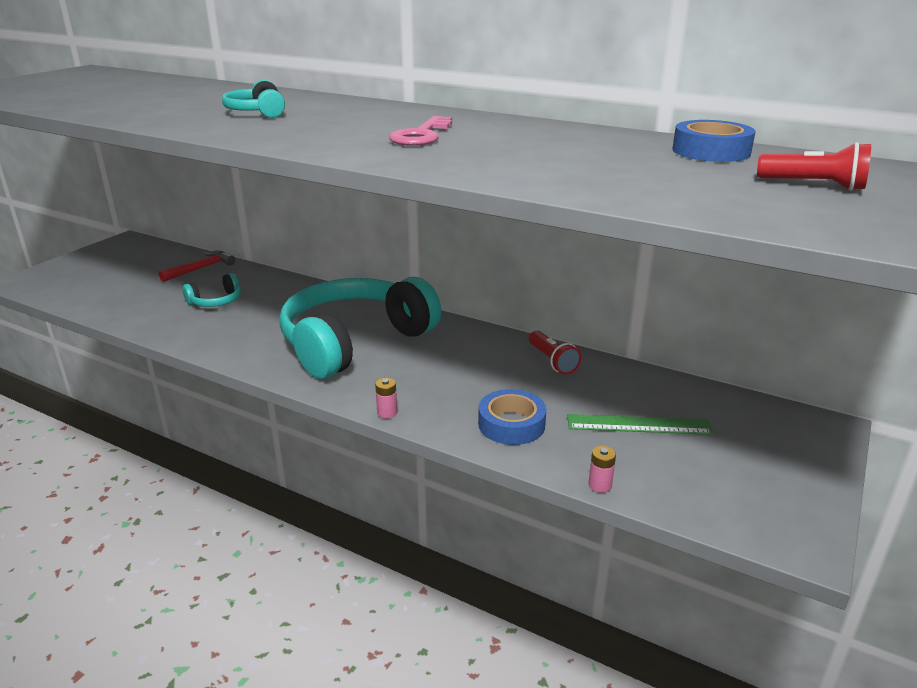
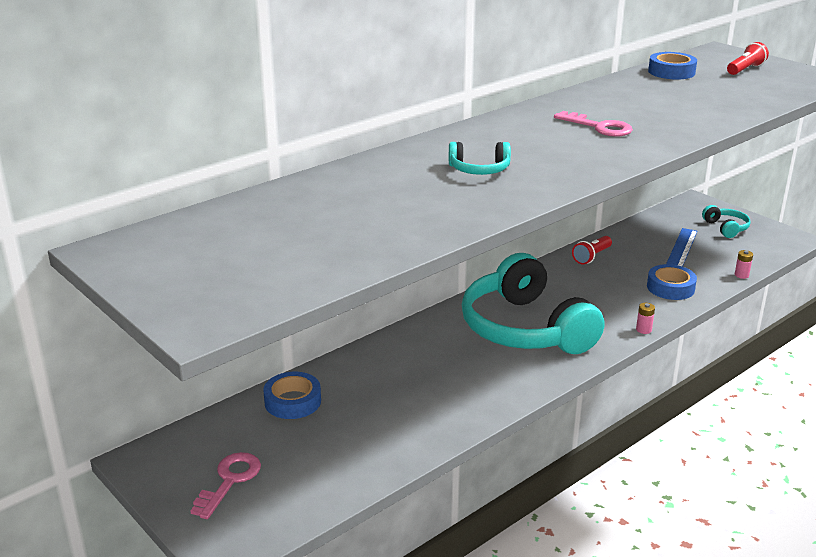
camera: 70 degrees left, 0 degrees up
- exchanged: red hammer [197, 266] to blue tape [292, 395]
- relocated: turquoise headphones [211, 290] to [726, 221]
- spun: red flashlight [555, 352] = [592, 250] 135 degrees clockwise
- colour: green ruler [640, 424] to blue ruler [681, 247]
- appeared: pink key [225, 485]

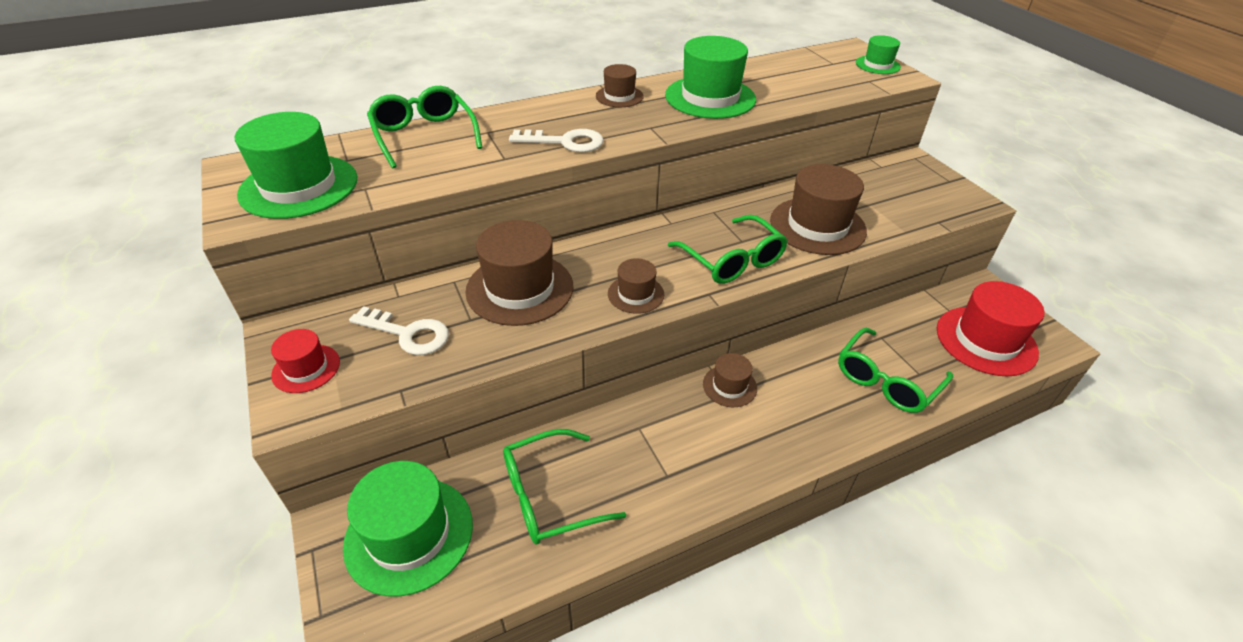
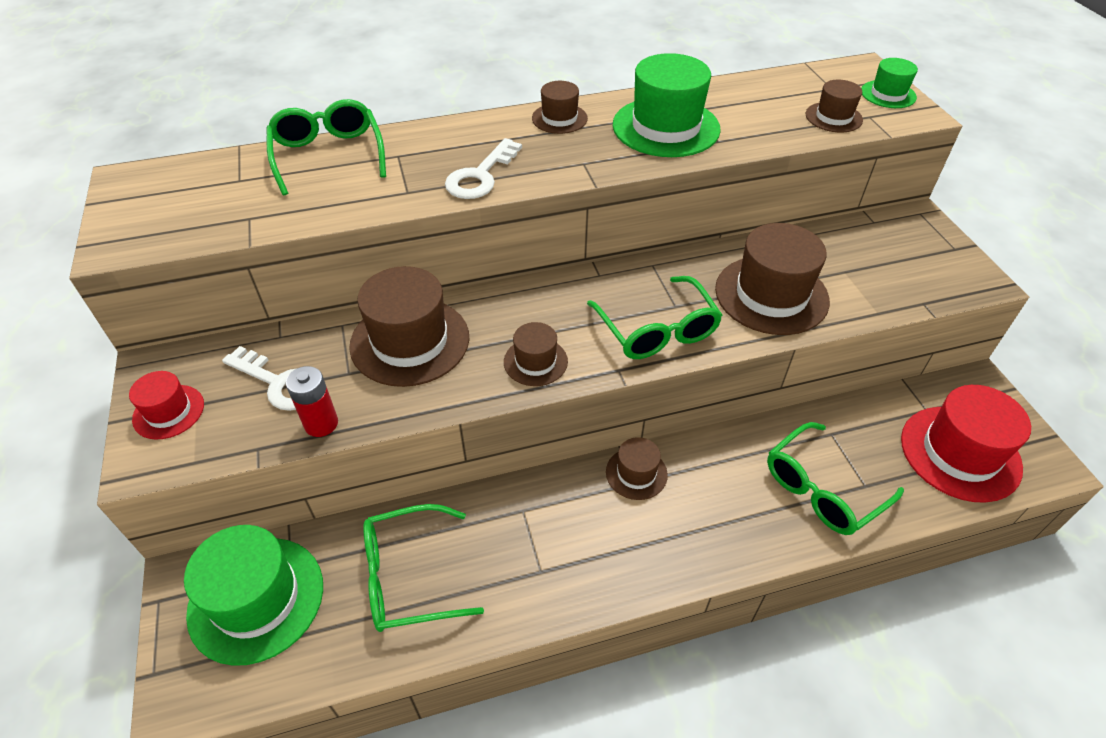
camera: 10 degrees right, 5 degrees up
- missing: green hat [296, 165]
- spun: white key [556, 140] = [483, 168] 105 degrees clockwise
- appeared: red battery [312, 401]
- appeared: brown hat [834, 106]

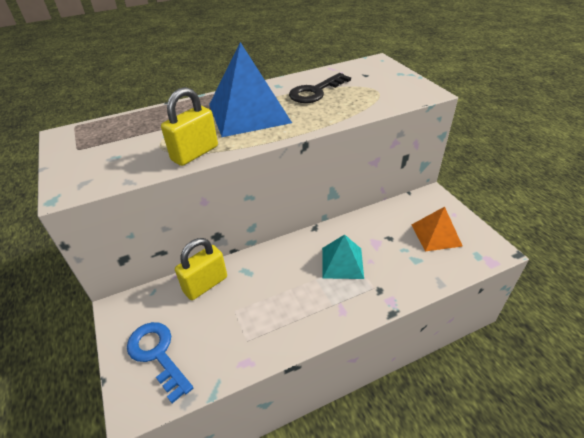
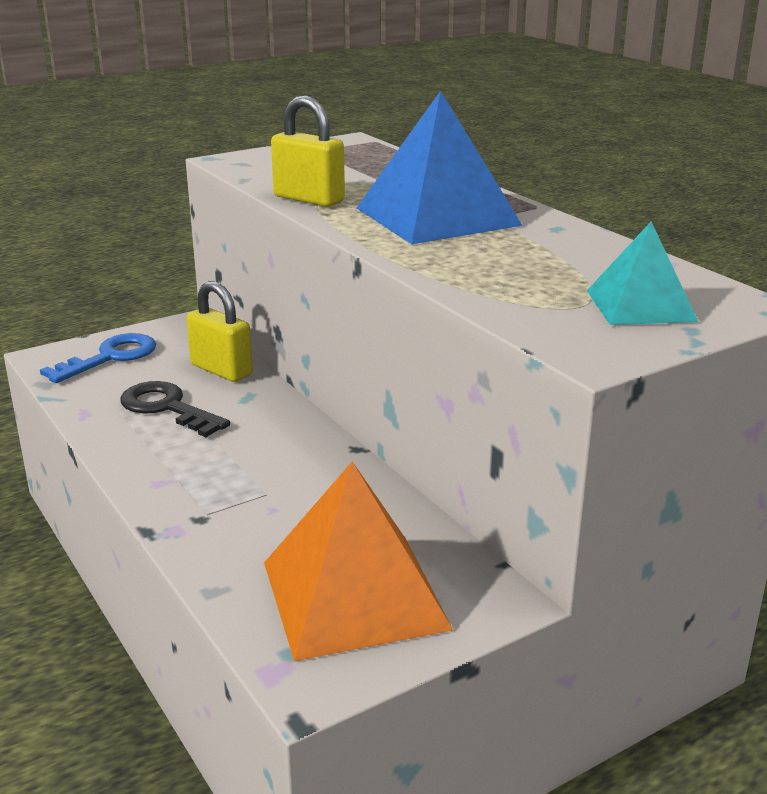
camera: 80 degrees right, 15 degrees down
- relocated: black key [320, 88] to [175, 409]
- relocated: turquoise pyramid [343, 256] to [642, 273]
- size: orange pyramid [437, 229] = [358, 561] x1.74

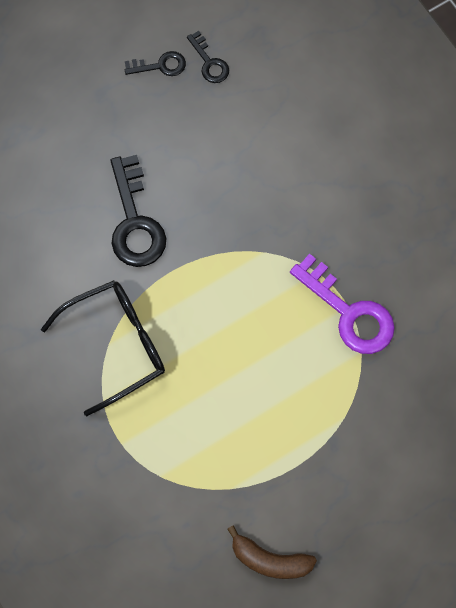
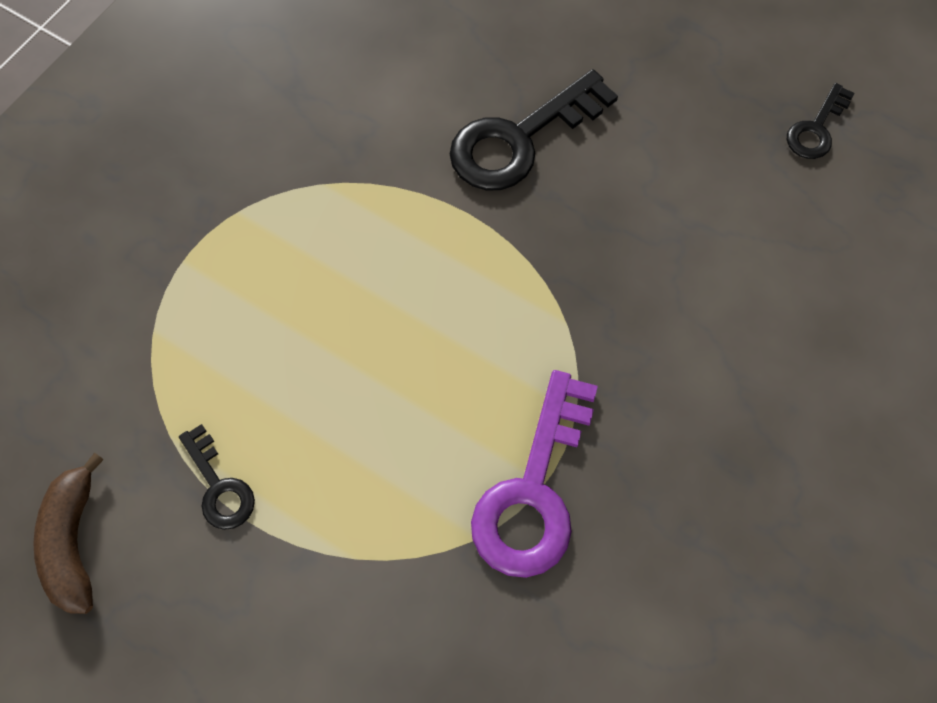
camera: 65 degrees right, 5 degrees down
- missing: black glasses [103, 348]
- relocated: black key [155, 63] to [217, 477]

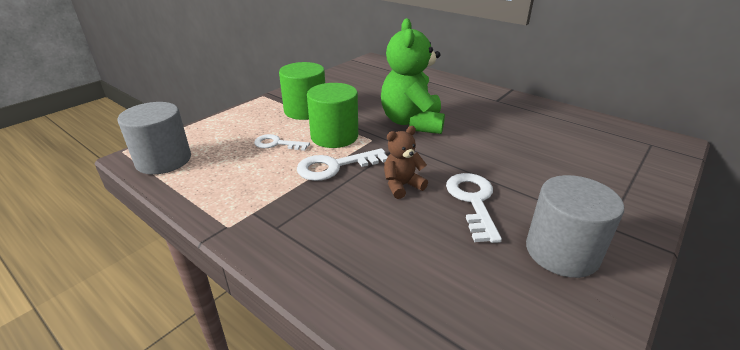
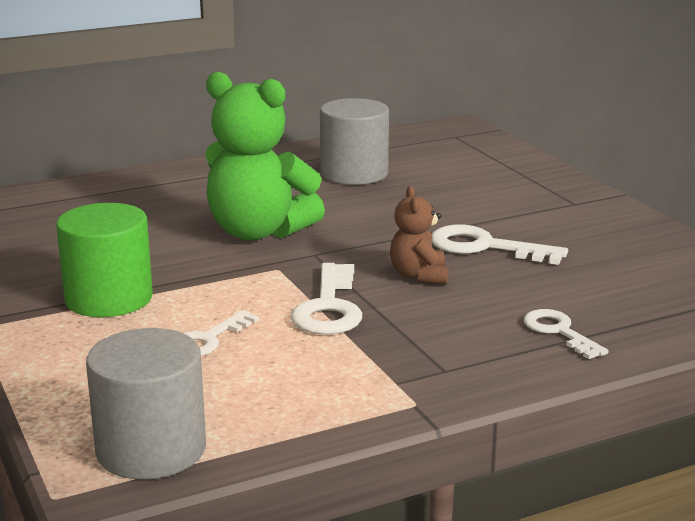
camera: 65 degrees left, 10 degrees down
- missing: green cylinder [332, 115]
- relocated: grey cylinder [575, 226] to [354, 141]
- appeared: white key [566, 334]

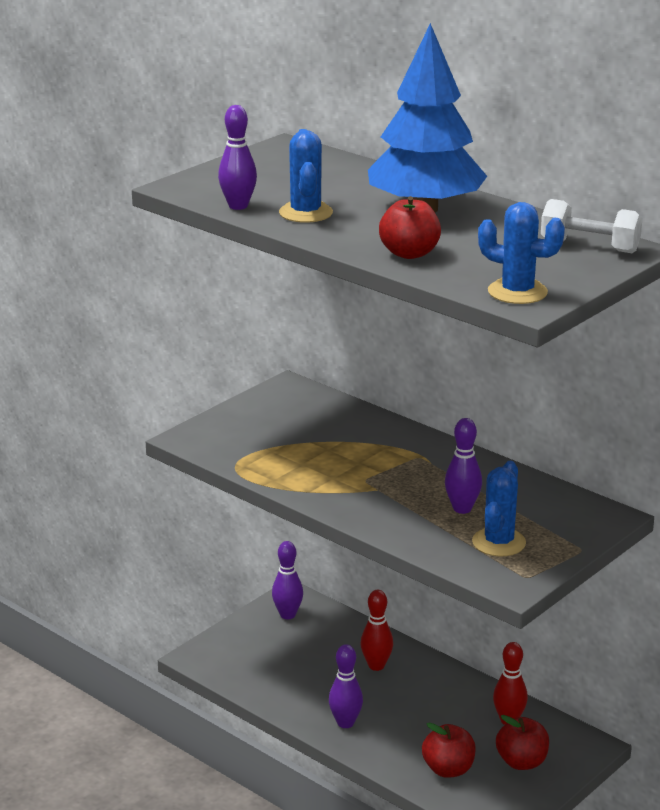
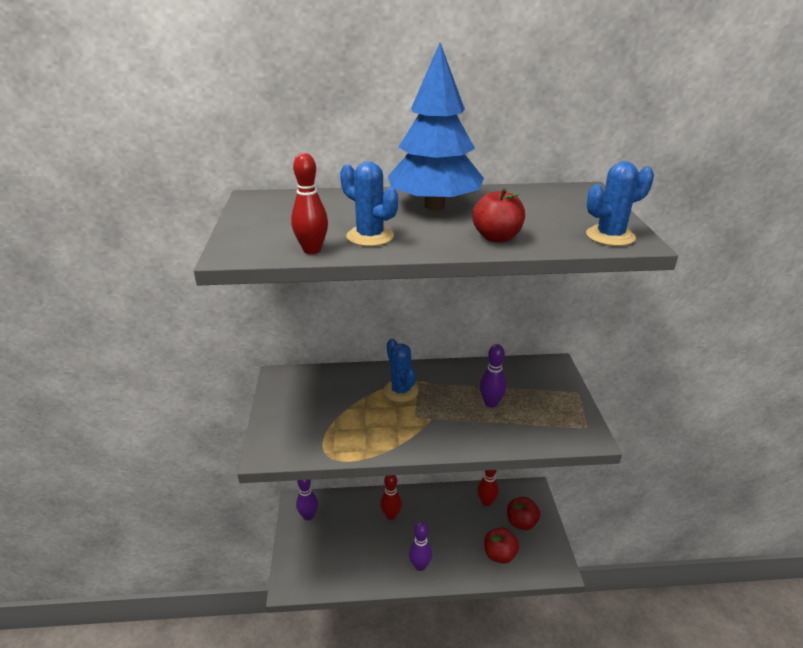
camera: 45 degrees left, 5 degrees up
- colour: purple bowling pin [237, 157] to red bowling pin [309, 203]
- relocated: blue cactus [499, 508] to [401, 370]
- missing: white dumbbell [592, 226]

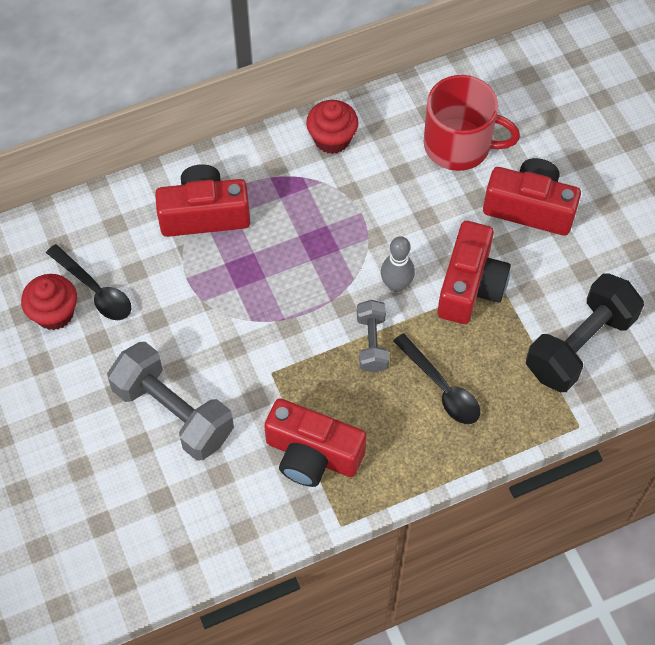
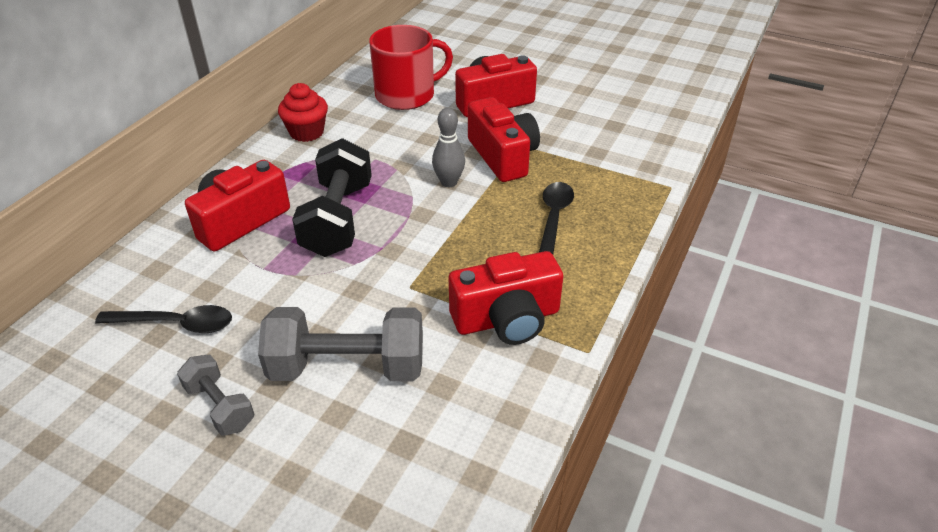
camera: 40 degrees left, 20 degrees down
- missing: red cupcake [49, 302]
- relocated: grey dumbbell [373, 336] to [216, 395]
- spun: black spoon [436, 378] = [556, 218] 90 degrees counterclockwise
- relocated: black dumbbell [585, 332] to [332, 197]

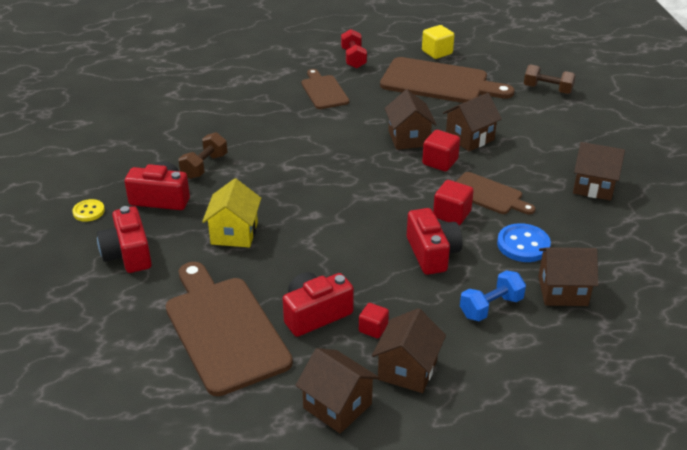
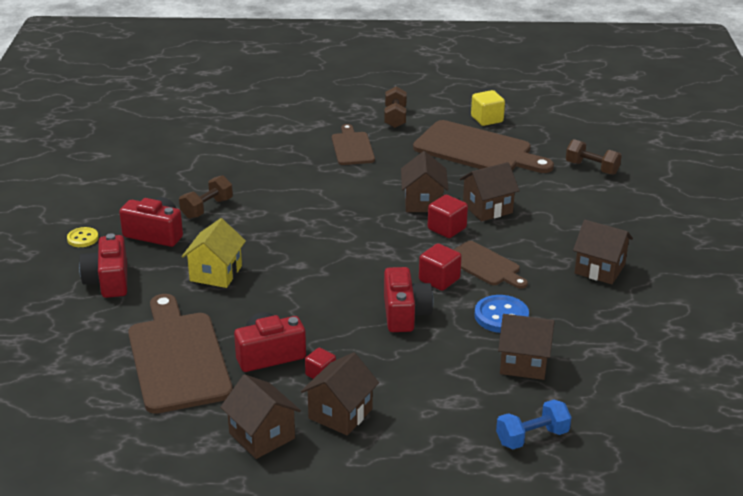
camera: 10 degrees right, 5 degrees down
- colour: red dumbbell [354, 49] to brown dumbbell [395, 107]
- relocated: blue dumbbell [493, 295] to [533, 424]

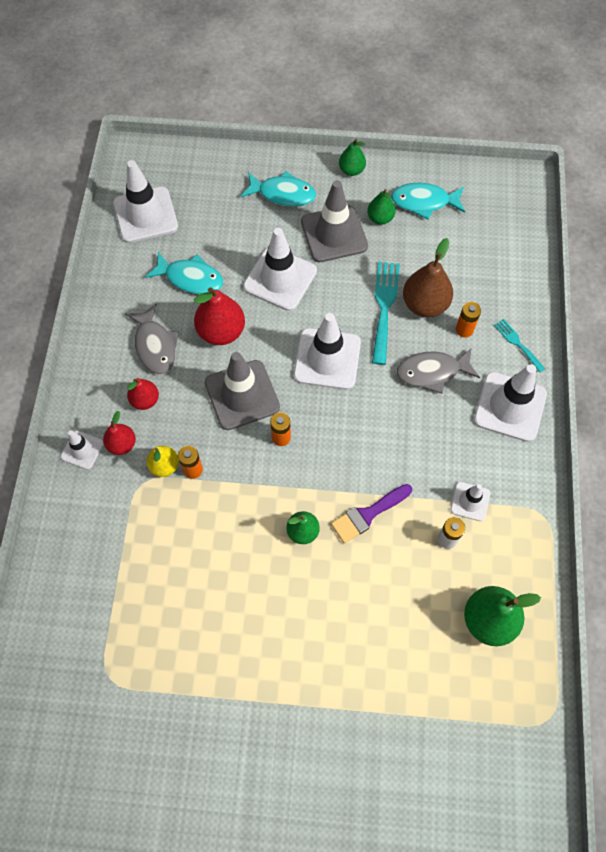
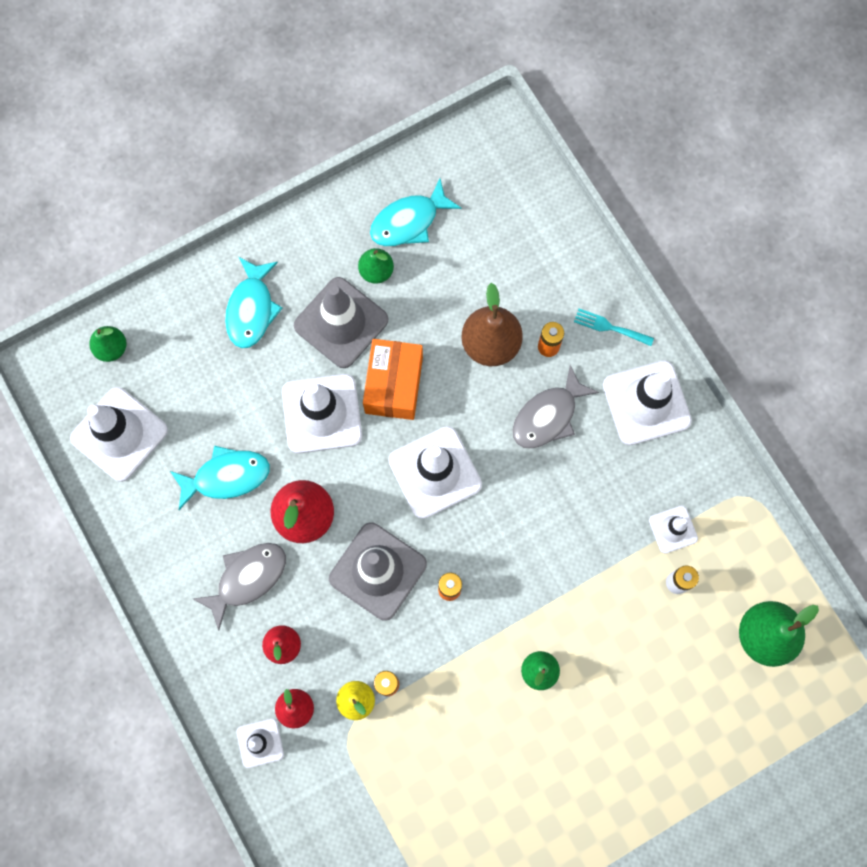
camera: 35 degrees left, 10 degrees up
- spun: grey fish [152, 338] = [239, 587] 75 degrees counterclockwise
- spun: turquoise fish [278, 189] = [254, 303] 120 degrees clockwise
- missing: purple brush [371, 513]
- relocated: green pear [352, 157] to [107, 344]
- missing: turquoise fork [386, 313]
- appeared: orange box [393, 379]

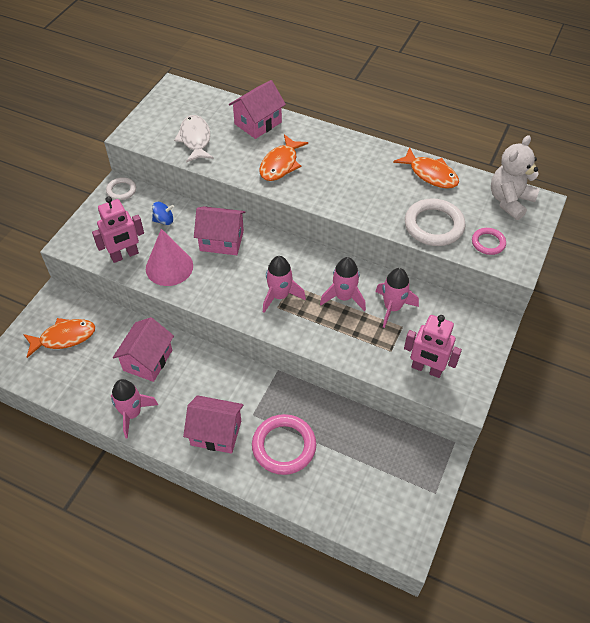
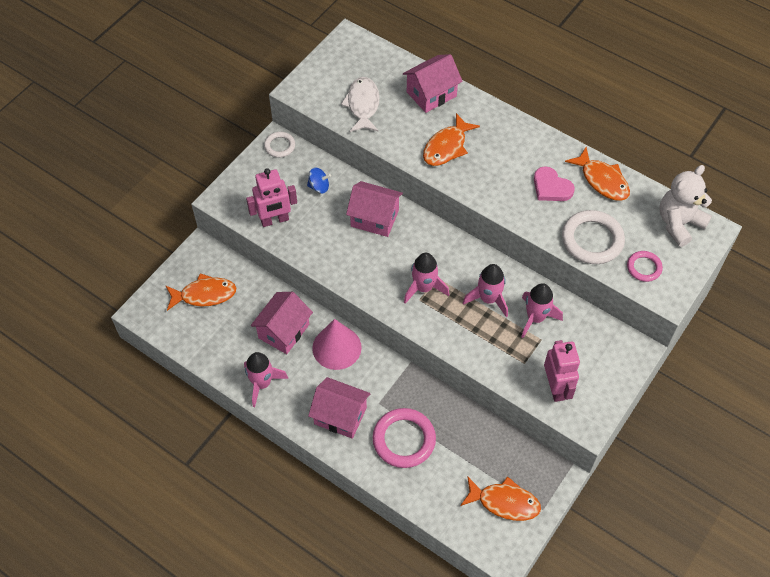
camera: 10 degrees right, 5 degrees up
- relocated: pink cone [169, 257] to [337, 344]
- spun: pink robot [433, 346] = [562, 371] 135 degrees counterclockwise
- appeared: orange fish [500, 498]
- appeared: pink heart [554, 183]

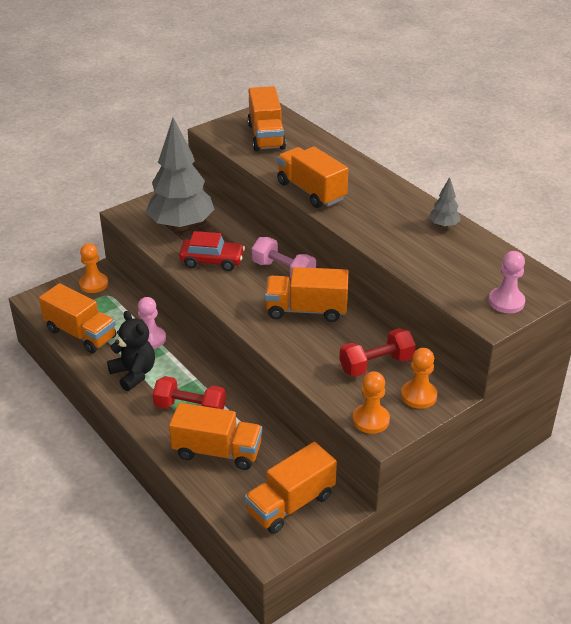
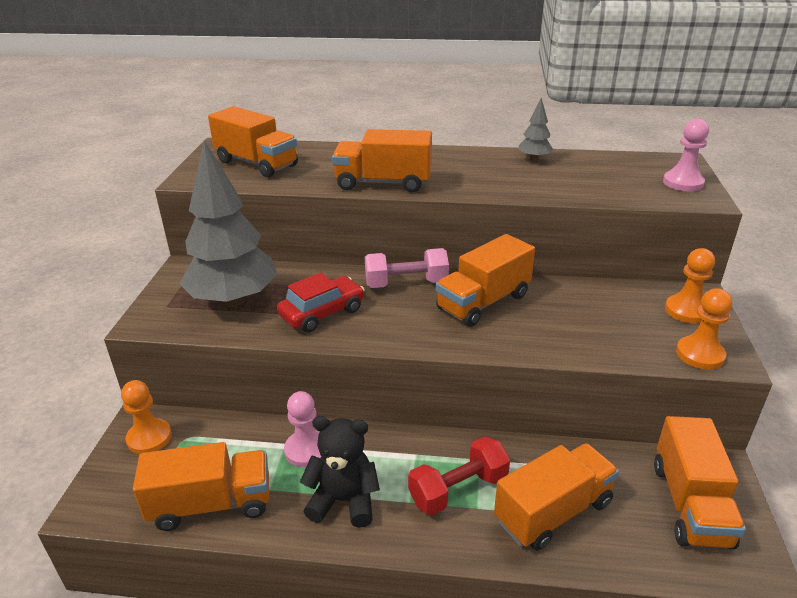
camera: 45 degrees left, 5 degrees down
- missing: red dumbbell [377, 352]

